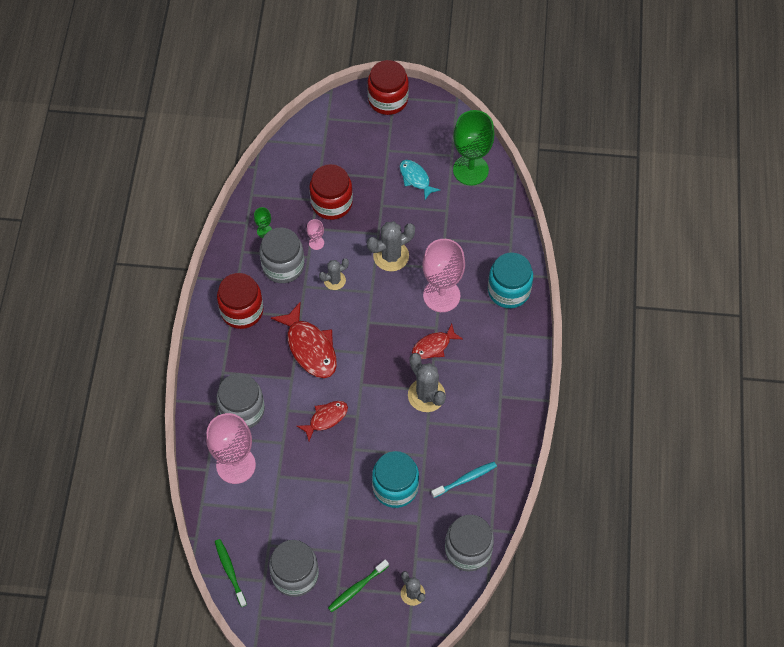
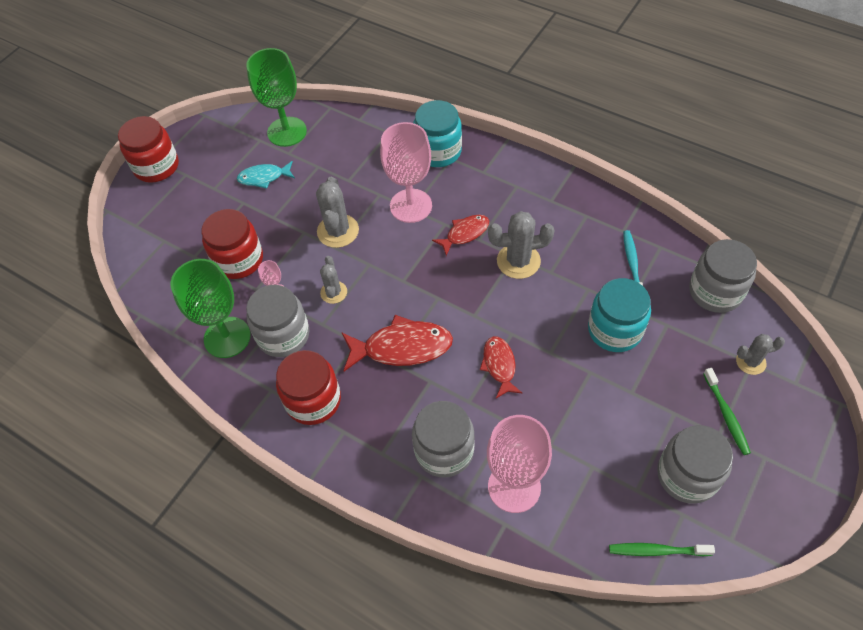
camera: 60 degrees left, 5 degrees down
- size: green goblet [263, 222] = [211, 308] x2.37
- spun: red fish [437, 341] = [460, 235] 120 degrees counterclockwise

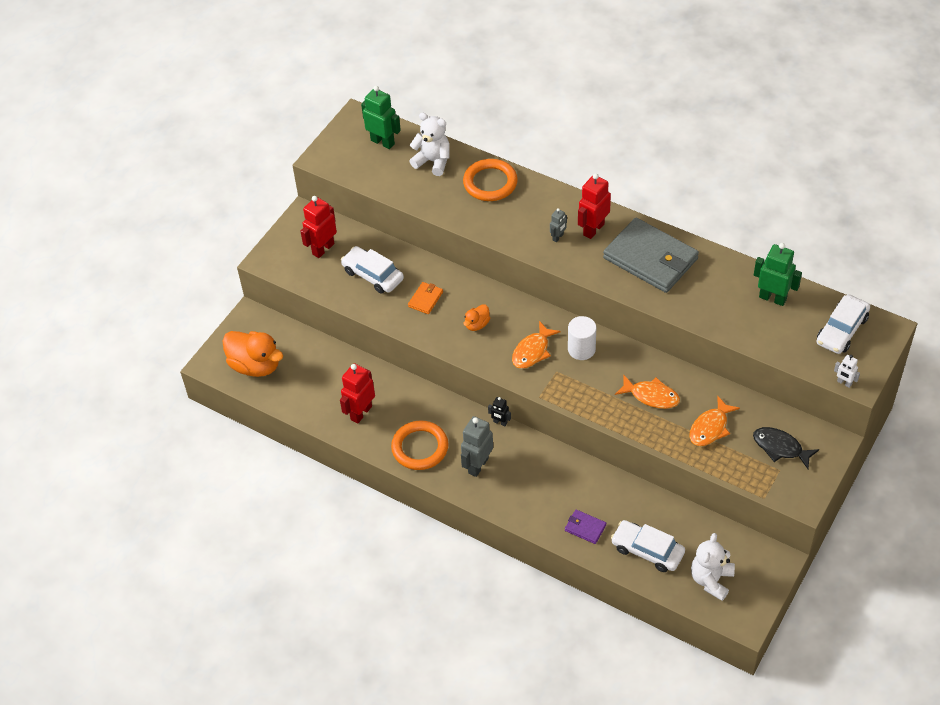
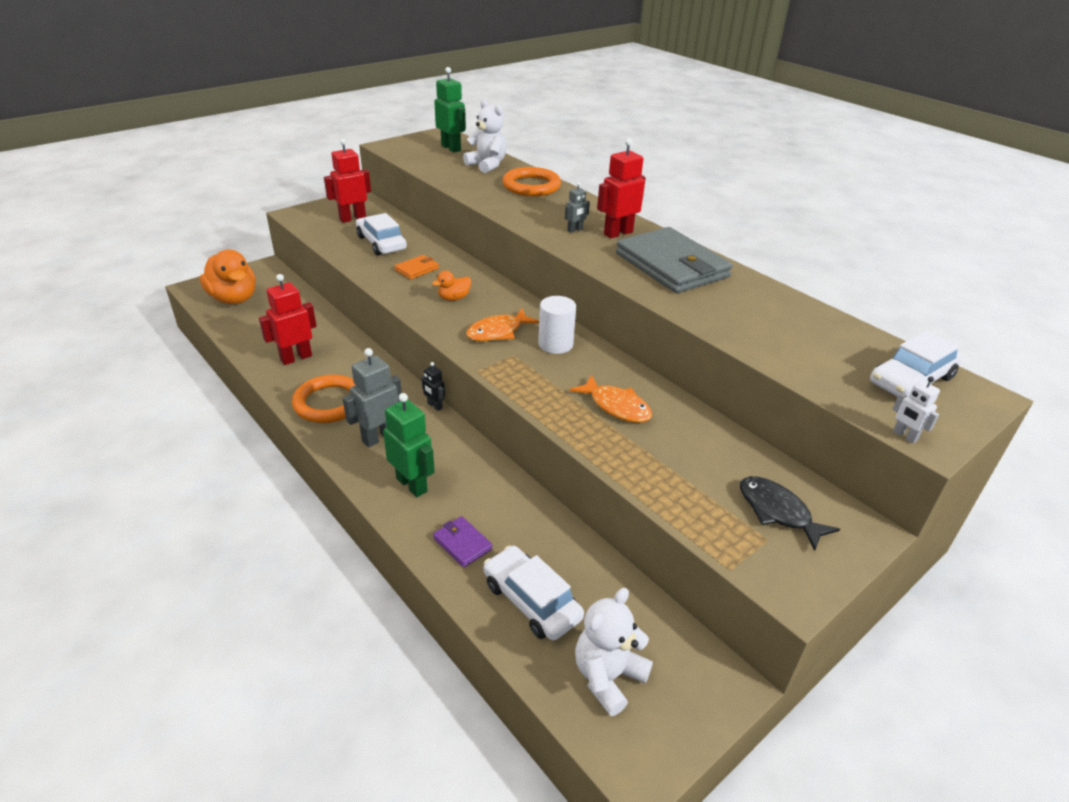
camera: 15 degrees right, 15 degrees down
- missing: orange fish [714, 421]
- relocated: green robot [778, 274] to [409, 445]

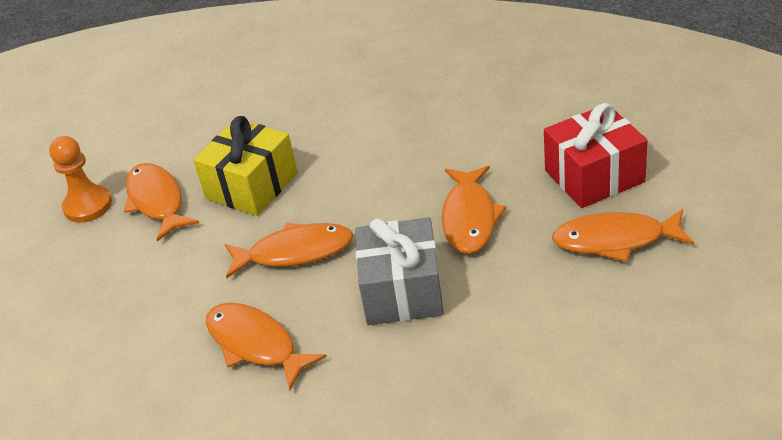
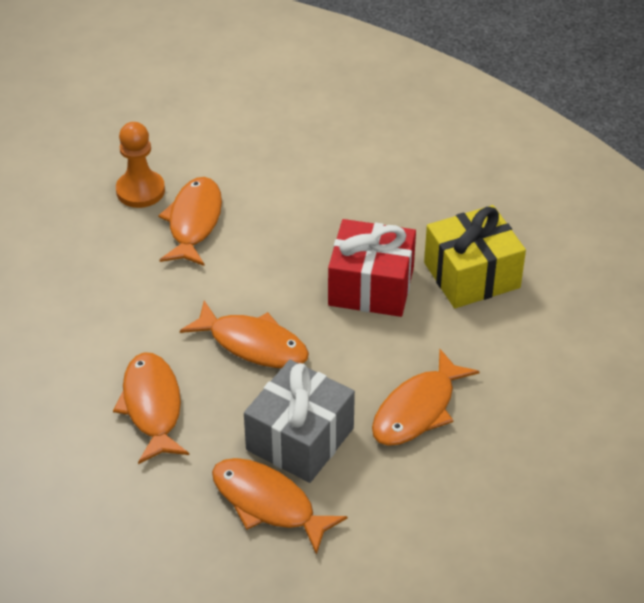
camera: 30 degrees right, 5 degrees up
- relocated: yellow gift [245, 166] to [475, 256]
- relocated: red gift [596, 155] to [372, 268]
- relocated: orange fish [623, 235] to [279, 506]

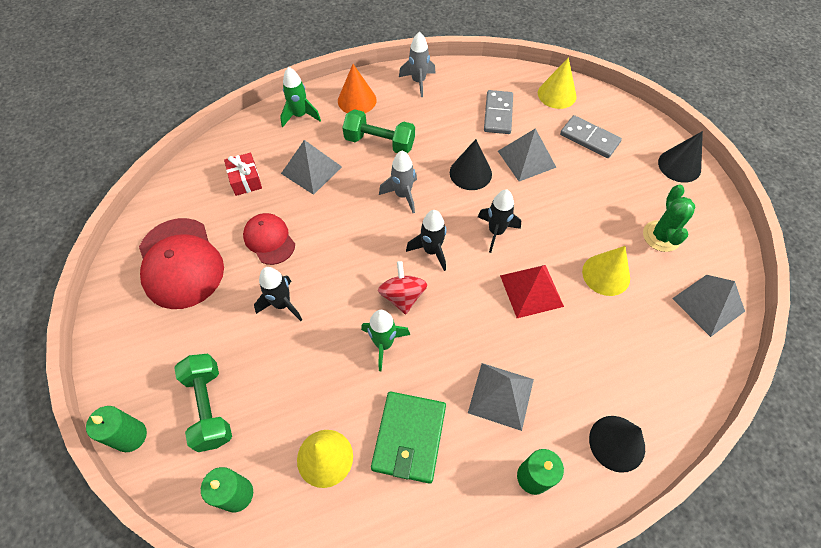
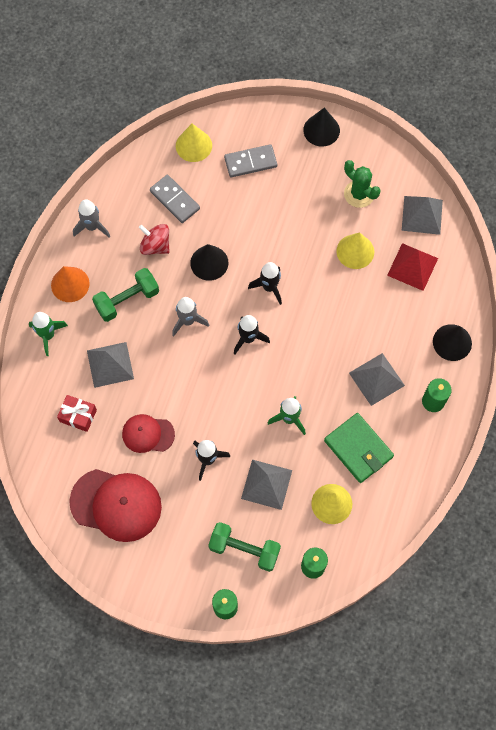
camera: 50 degrees left, 10 degrees up
- relocated: red spinning top [402, 287] to [154, 239]
- relocated: grey pyramid [527, 155] to [266, 485]
- relocated: red pyramid [532, 291] to [412, 267]

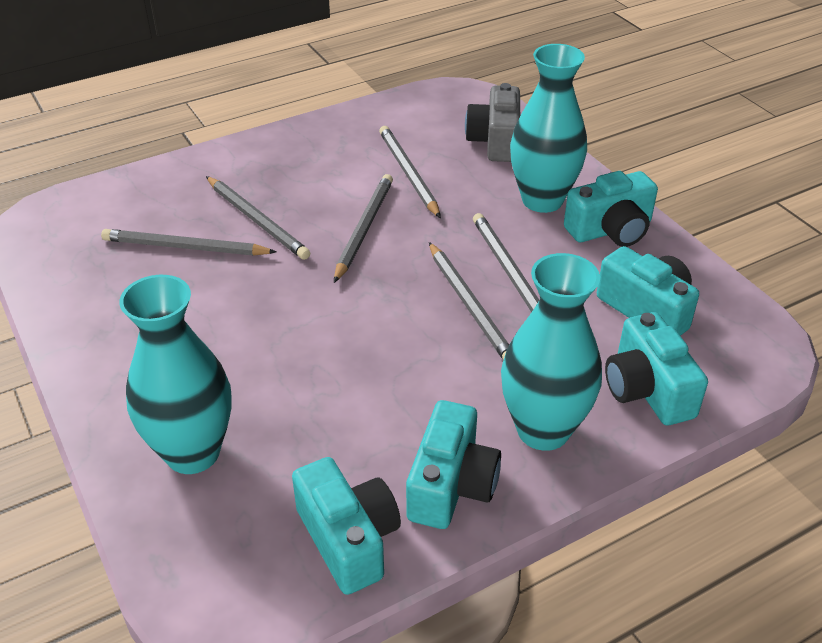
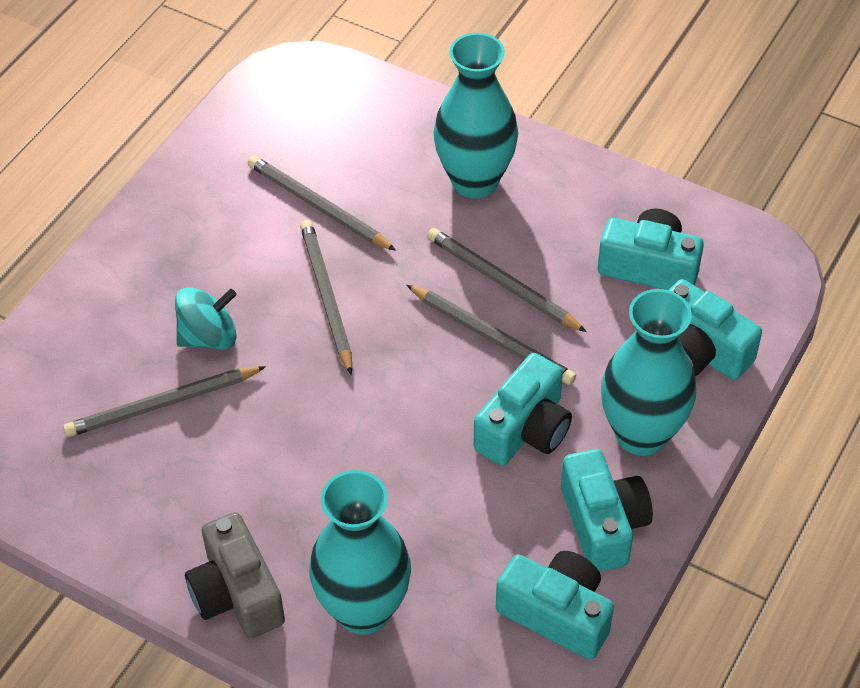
camera: 30 degrees left, 10 degrees up
- exchanged: grey pencil [258, 218] to turquoise spinning top [206, 318]
- relocated: grey camera [492, 122] to [235, 575]
- relocated: turquoise camera [611, 209] to [523, 409]

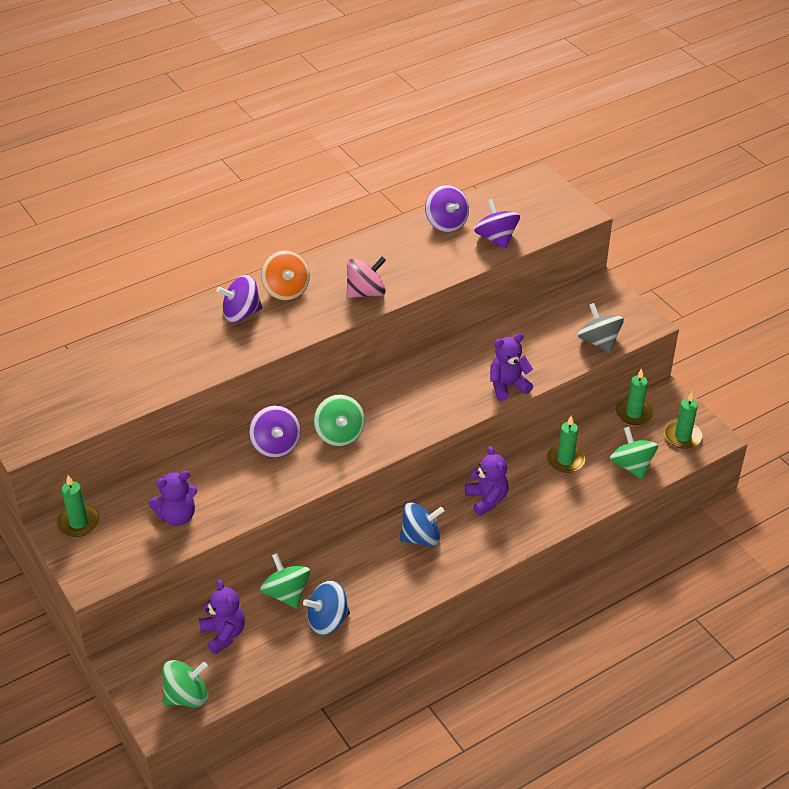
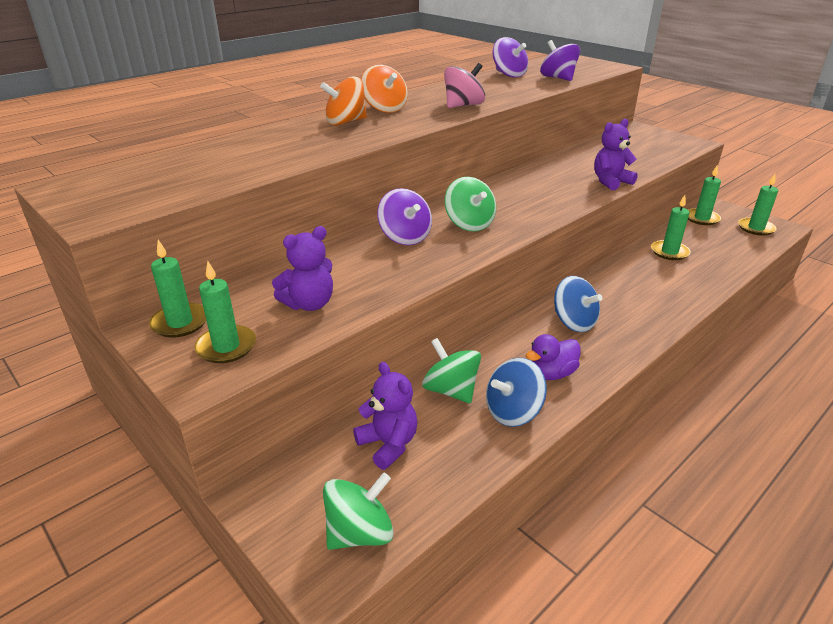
camera: 10 degrees left, 10 degrees down
- colour: purple spinning top [240, 299] to orange spinning top [343, 100]
- spun: blue spinning top [422, 524] = [578, 304] 75 degrees clockwise
- missing: purple teddy bear [486, 481]
- missing: grey spinning top [601, 328]
- missing: green spinning top [634, 453]
- appeared: green candle [225, 312]
- appeared: purple duck [553, 357]

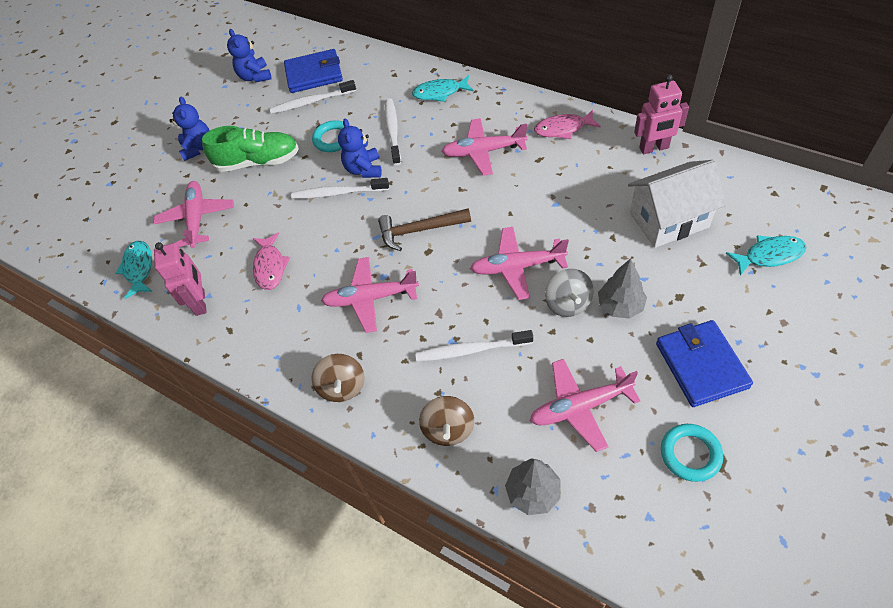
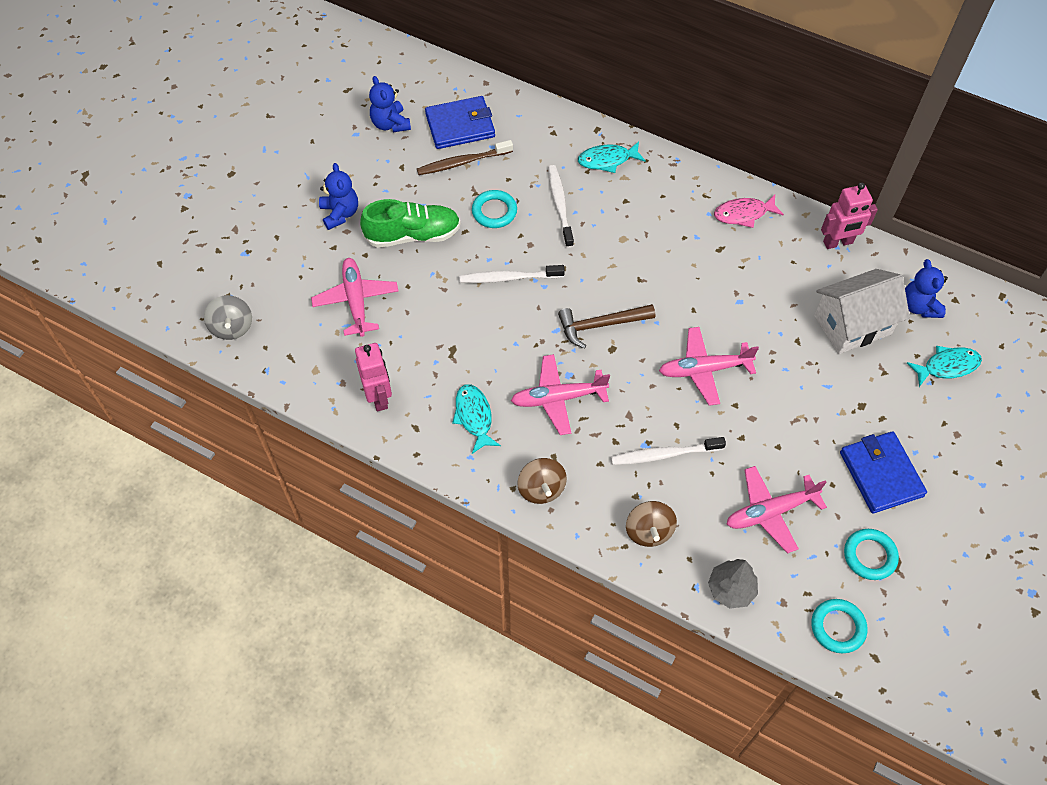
camera: 10 degrees left, 5 degrees up
- relocated: turquoise fish [134, 270] to [476, 419]
- missing: pink fish [271, 261]
- colour: white toothbrush [313, 97] to brown toothbrush [465, 157]
- relocated: blue teddy bear [360, 148] to [926, 288]
- missing: pink plane [484, 147]
- relocated: grey spinning top [569, 293] to [228, 317]
- missing: grey tree [622, 288]
- appeared: turquoise ring [839, 626]

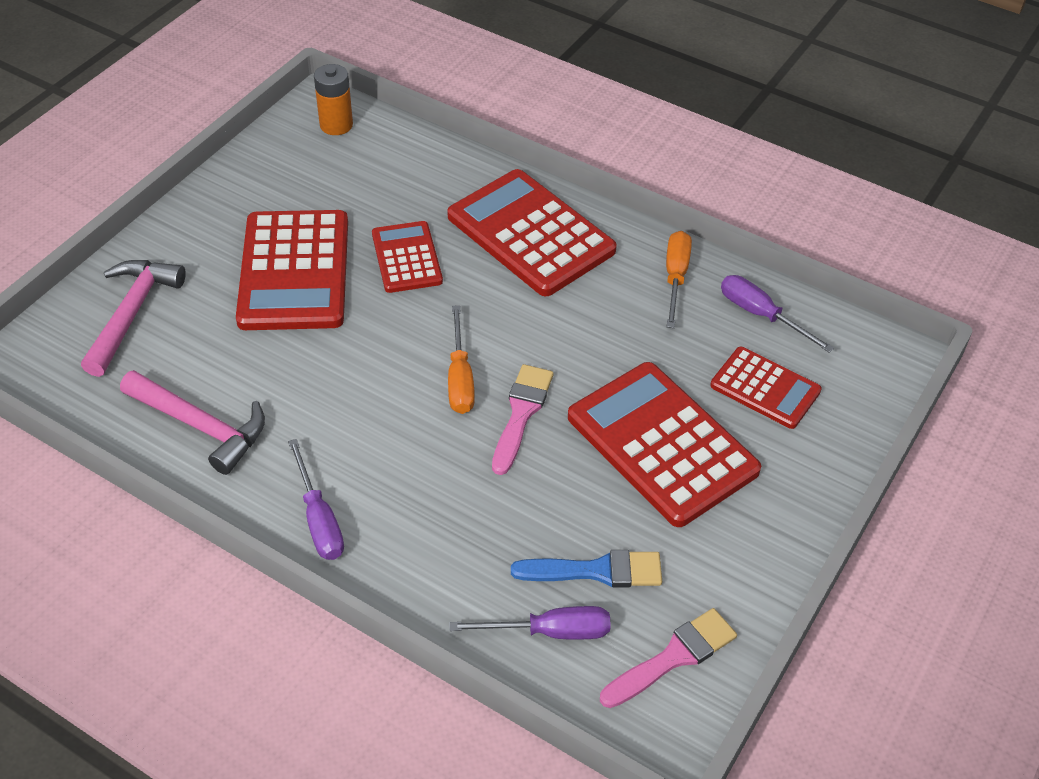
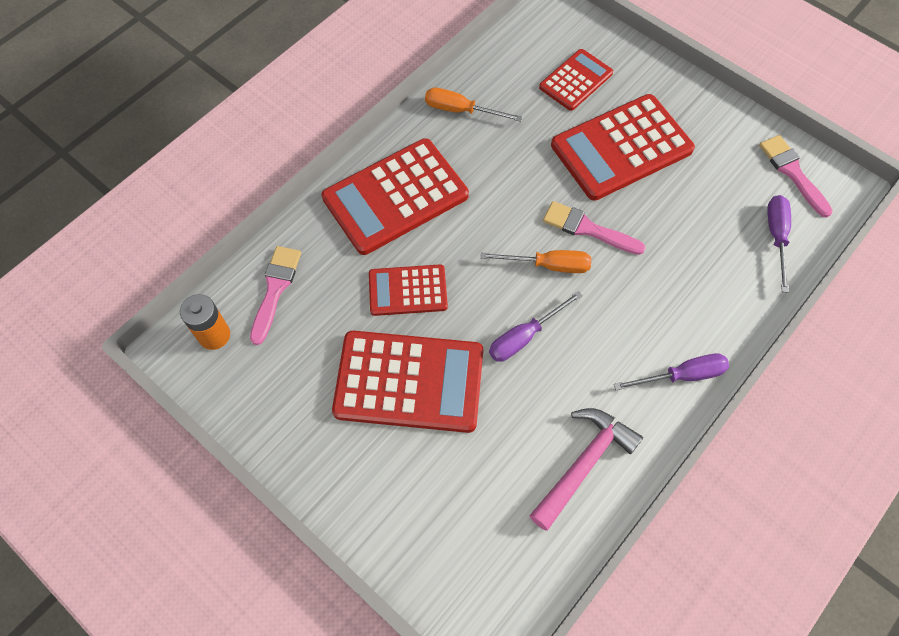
camera: 80 degrees left, 15 degrees up
- missing: pink hammer [133, 318]
- missing: blue brush [586, 568]
- relocated: purple screwdriver [777, 314] to [536, 326]
- appeared: pink brush [275, 295]

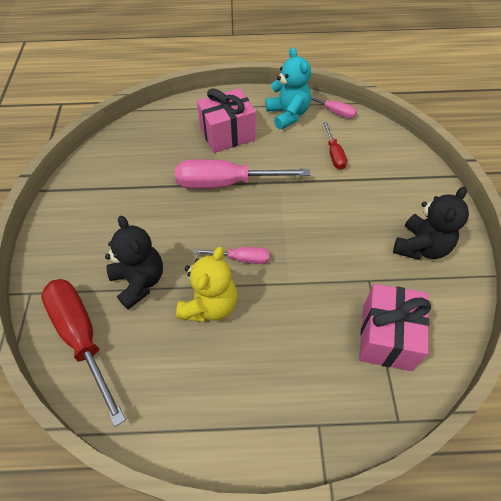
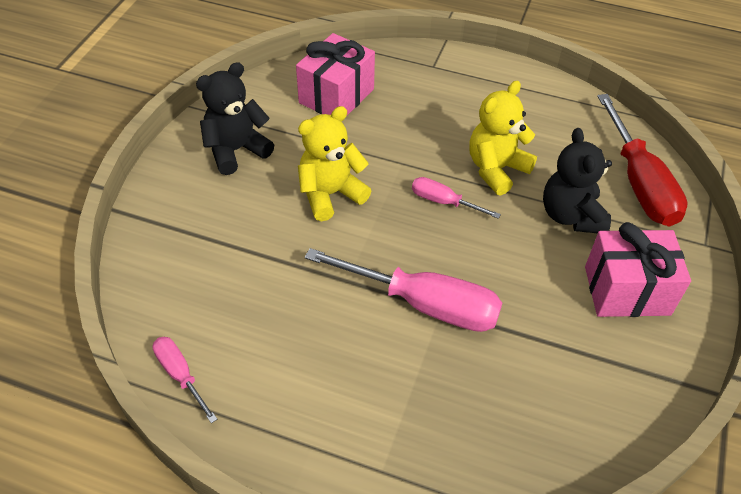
camera: 160 degrees left, 5 degrees down
- relocated: pink gift [226, 120] to [638, 269]
- missing: turquoise teddy bear [288, 88]
- missing: red screwdriver [335, 146]
- appeared: yellow teddy bear [334, 163]

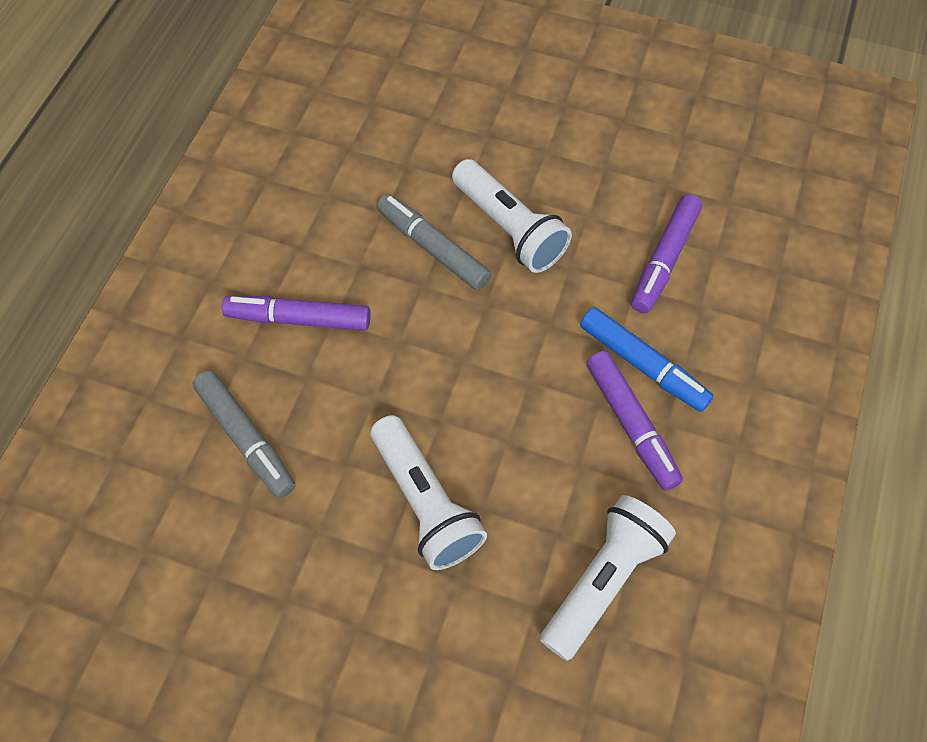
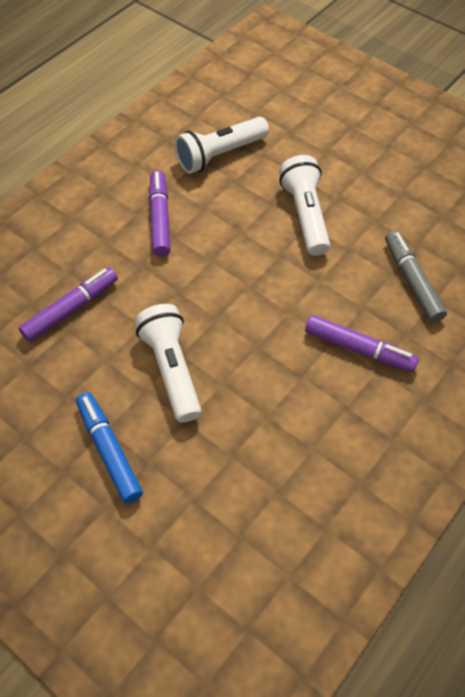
camera: 160 degrees left, 5 degrees down
- missing: grey marker [434, 242]
- relocated: blue marker [647, 359] to [109, 448]

